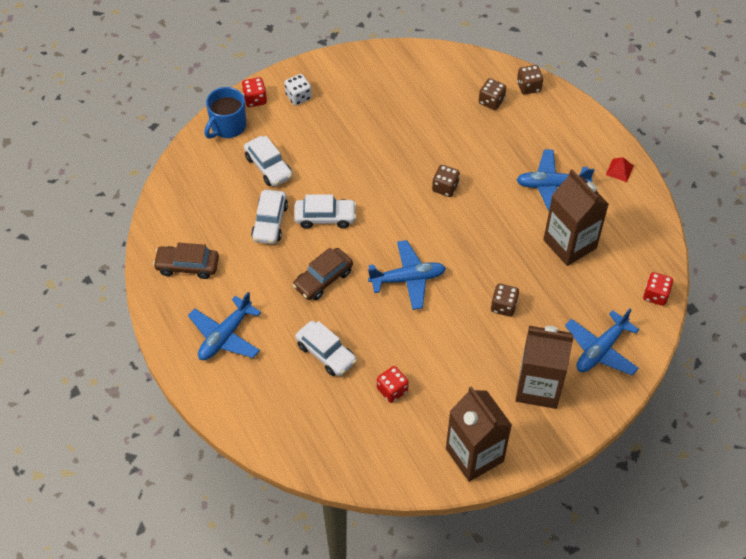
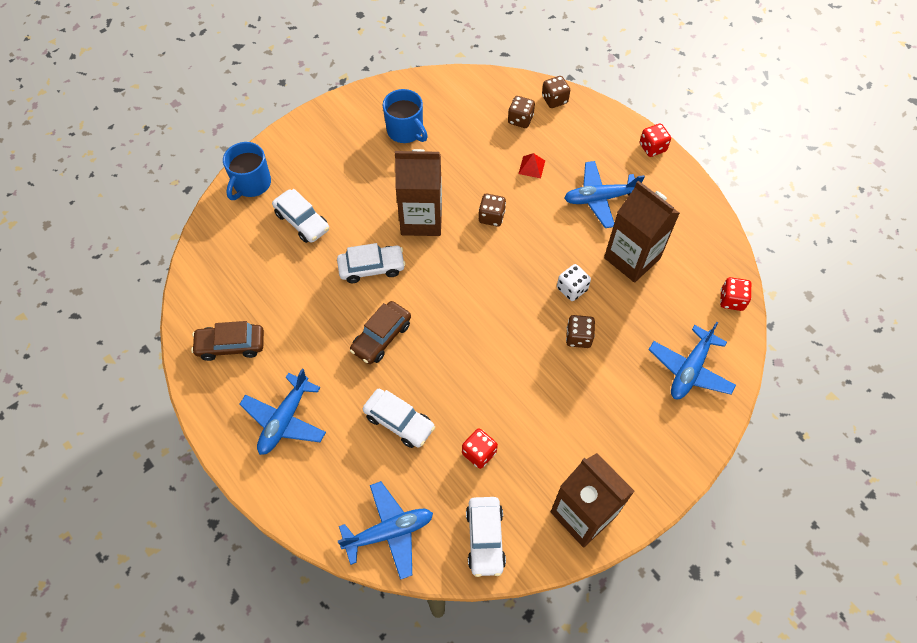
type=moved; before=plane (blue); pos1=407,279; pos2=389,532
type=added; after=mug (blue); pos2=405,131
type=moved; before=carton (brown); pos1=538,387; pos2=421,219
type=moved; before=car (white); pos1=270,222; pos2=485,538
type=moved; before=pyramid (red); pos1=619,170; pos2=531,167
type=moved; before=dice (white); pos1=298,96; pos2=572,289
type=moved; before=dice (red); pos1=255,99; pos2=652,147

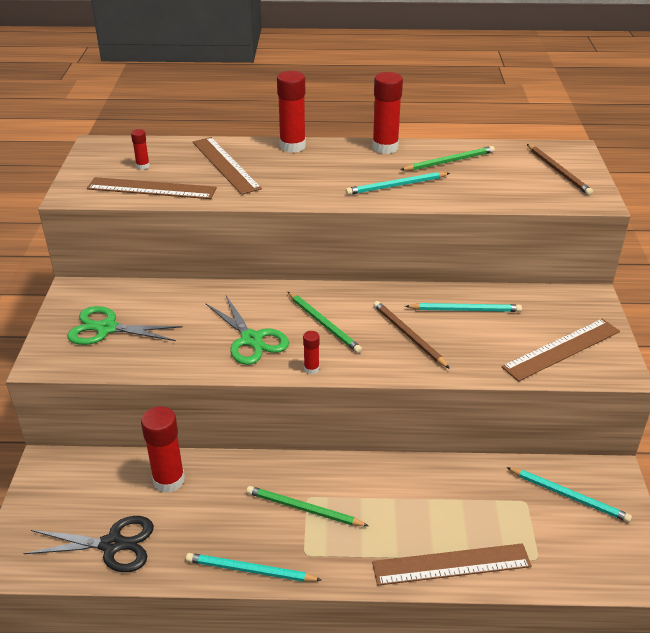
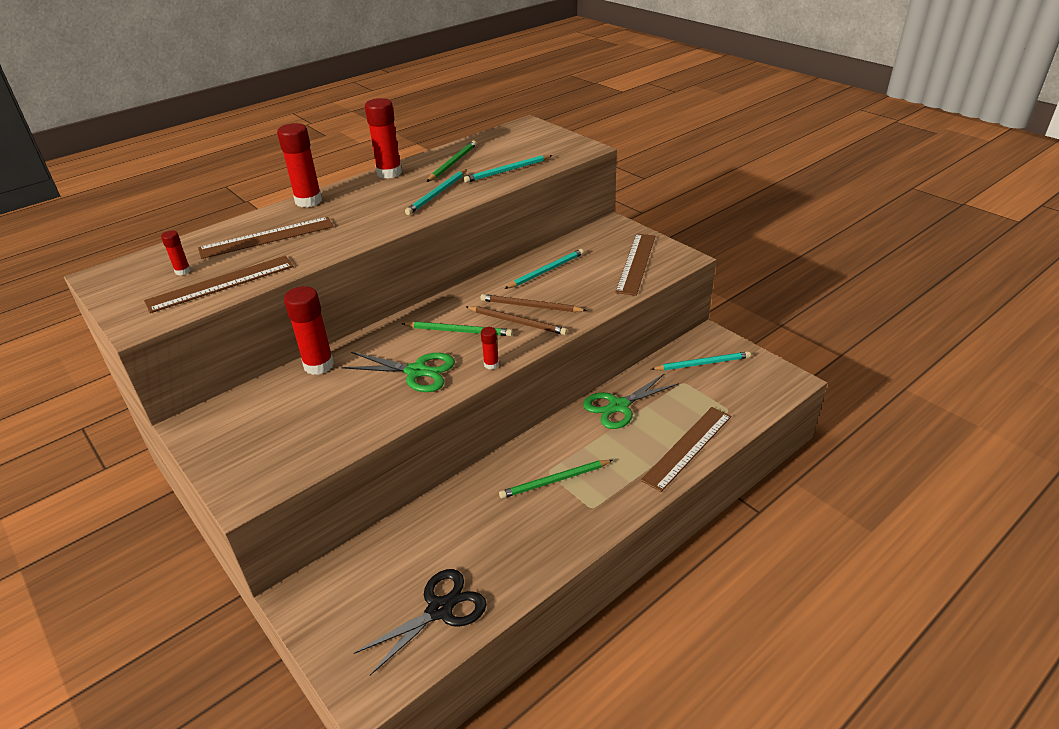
type=turned; before=ruler (brown); pos1=225,165; pos2=267,237; turn=-45
type=moved; before=glue stick (red); pos1=169,480; pos2=319,365
type=moved; before=pencil (turquoise); pos1=250,570; pos2=507,171
type=moved; before=pencil (brown); pos1=558,171; pos2=517,322
type=moved; before=scissors (green); pos1=106,328; pos2=619,406

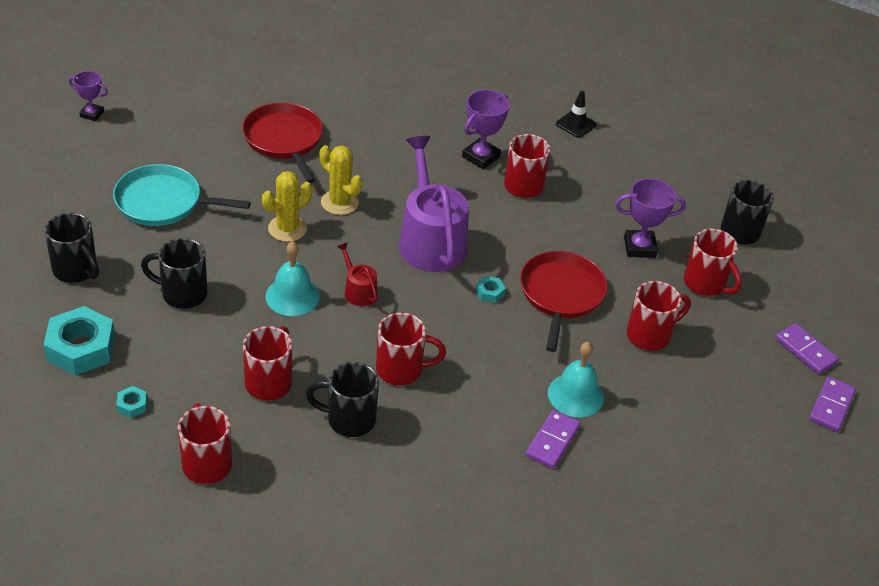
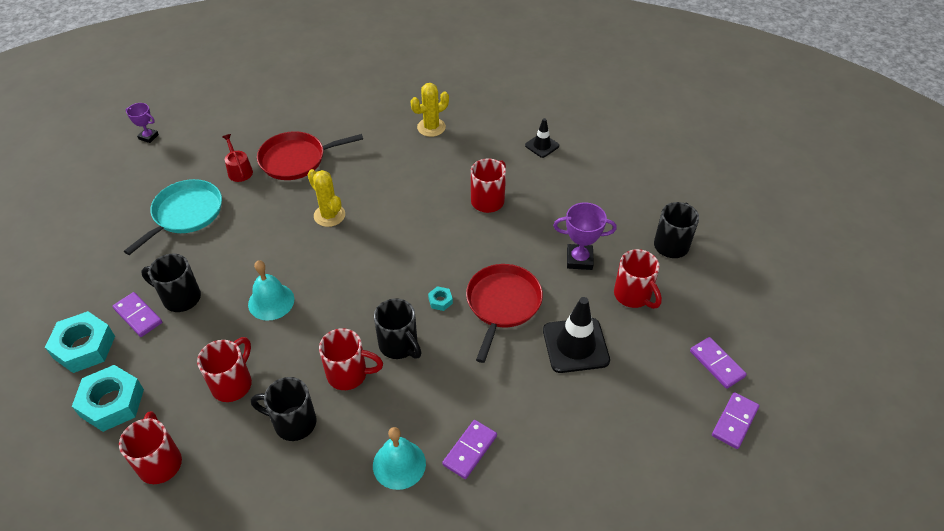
type=resized; before=nut (turquoise); pos1=132,405; pos2=112,403; scale=2.27
type=added; after=domino (purple); pos2=138,316
type=turned; before=pan (turquoise); pos1=163,202; pos2=185,214; turn=105
type=moved; before=watering can (red); pos1=358,291; pos2=239,170
type=turned; before=pan (red); pos1=284,140; pos2=296,159; turn=-90
type=moved; before=bell (turquoise); pos1=575,395; pos2=399,464
type=moved; before=mug (black); pos1=76,270; pos2=399,345
type=moved; before=cactus (yellow); pos1=287,229; pos2=431,127
type=replaced; before=mug (red); after=traffic cone (black); pos1=650,335; pos2=575,345
type=removed; before=watering can (purple); pos1=430,240
type=removed; before=trophy (purple); pos1=481,157

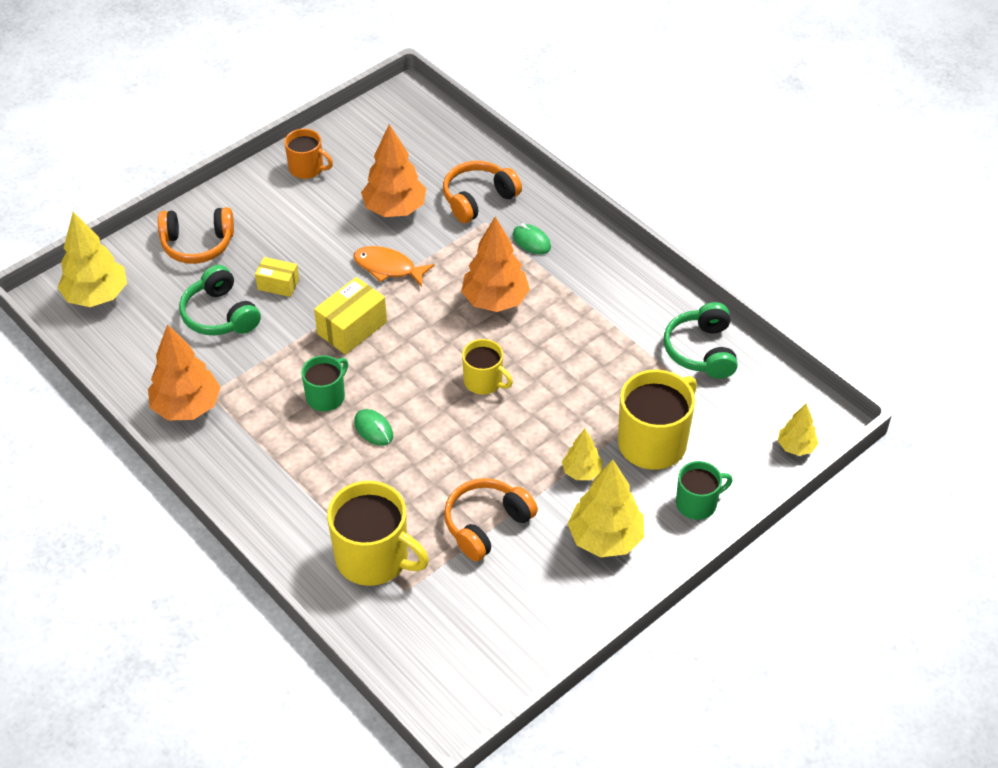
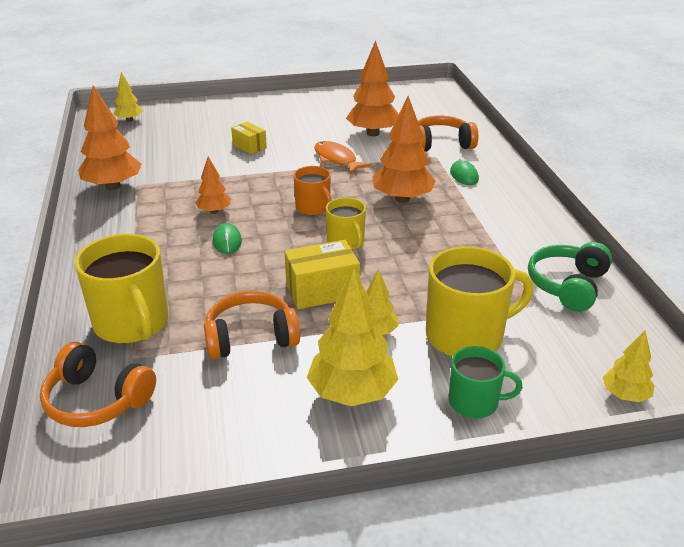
type=moved; before=headphones (orange); pos1=197,244; pos2=97,400
type=resized; before=tree (yellow); pos1=96,296; pos2=129,120; scale=0.55
type=replaced; before=mug (green); after=tree (orange); pos1=326,396; pos2=214,211
type=moved; before=box (yellow); pos1=352,328; pos2=322,290
type=moved; before=mug (orange); pos1=307,168; pos2=313,208
type=removed; before=headphones (green); pos1=220,315

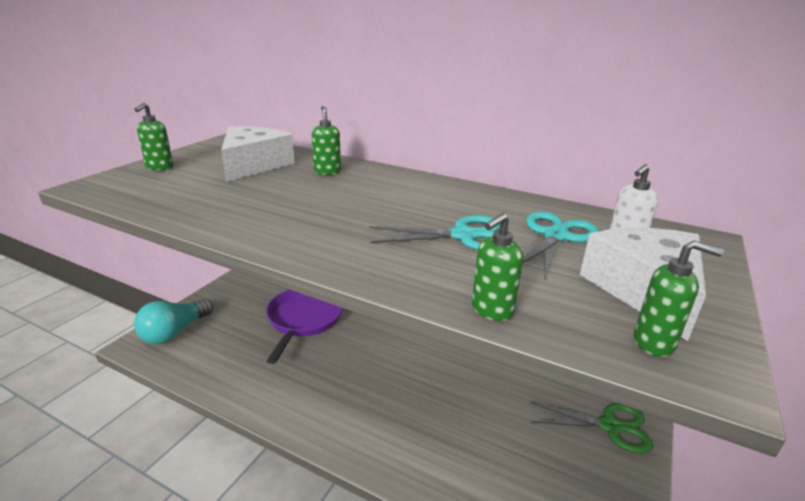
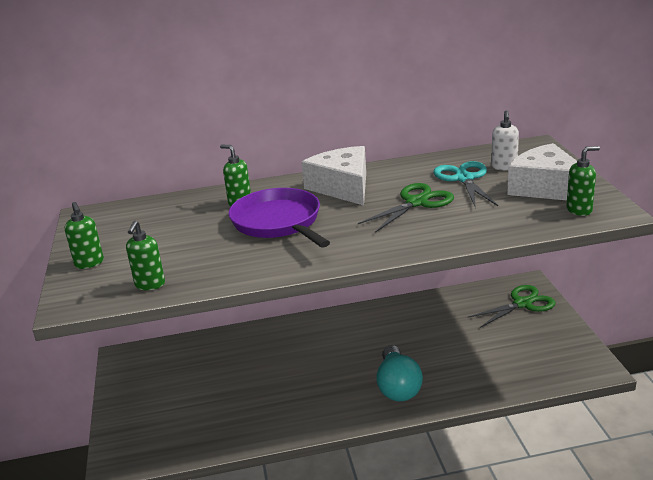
type=moved; before=soap dispenser (green); pos1=491,310; pos2=150,285
type=moved; before=pan (purple); pos1=304,319; pos2=278,222
type=moved; before=cheese (white); pos1=253,165; pos2=343,187
type=recoloured; before=scissors (turquoise); after=scissors (green); pos1=463,236; pos2=416,202
type=moved; before=light bulb (turquoise); pos1=175,332; pos2=398,386

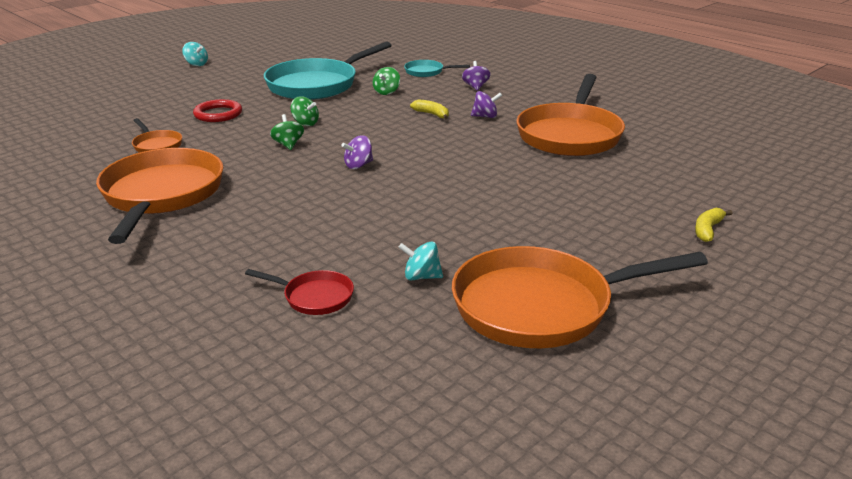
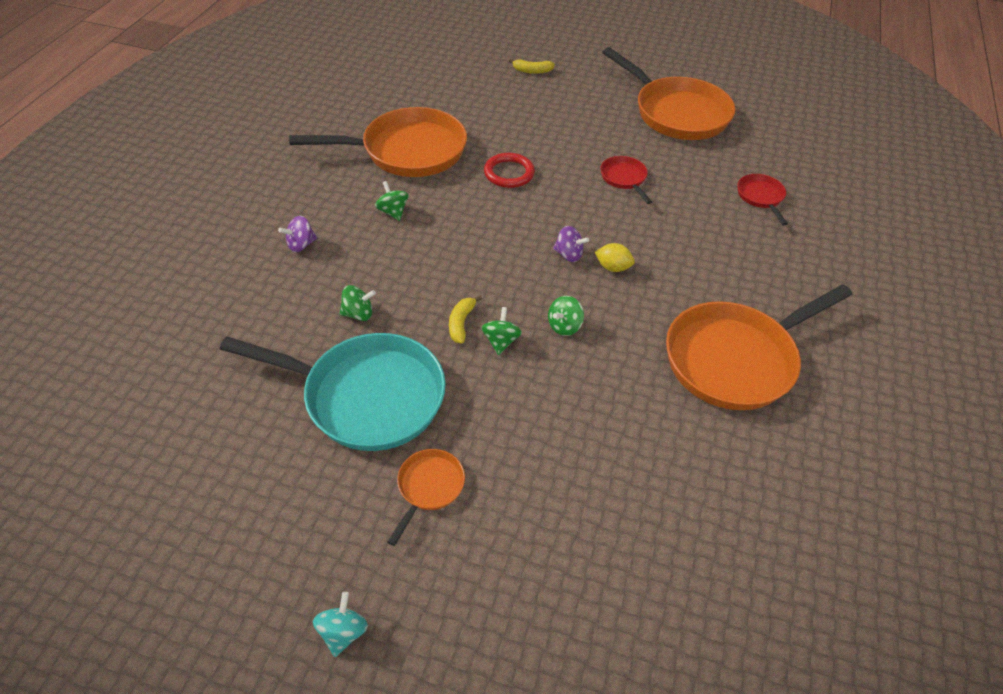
type=recoloured; before=spinning top (purple); after=spinning top (green); pos1=485,116; pos2=393,212
type=moved; before=pan (orange); pos1=157,145; pos2=429,487
type=moved; before=banana (yellow); pos1=432,114; pos2=461,323
type=moved; before=ring (red); pos1=218,114; pos2=509,173
type=added; after=lemon (yellow); pos2=612,267
type=added; after=pan (red); pos2=624,178
type=removed; before=spinning top (turquoise); pos1=421,277
type=removed; before=pan (turquoise); pos1=426,72

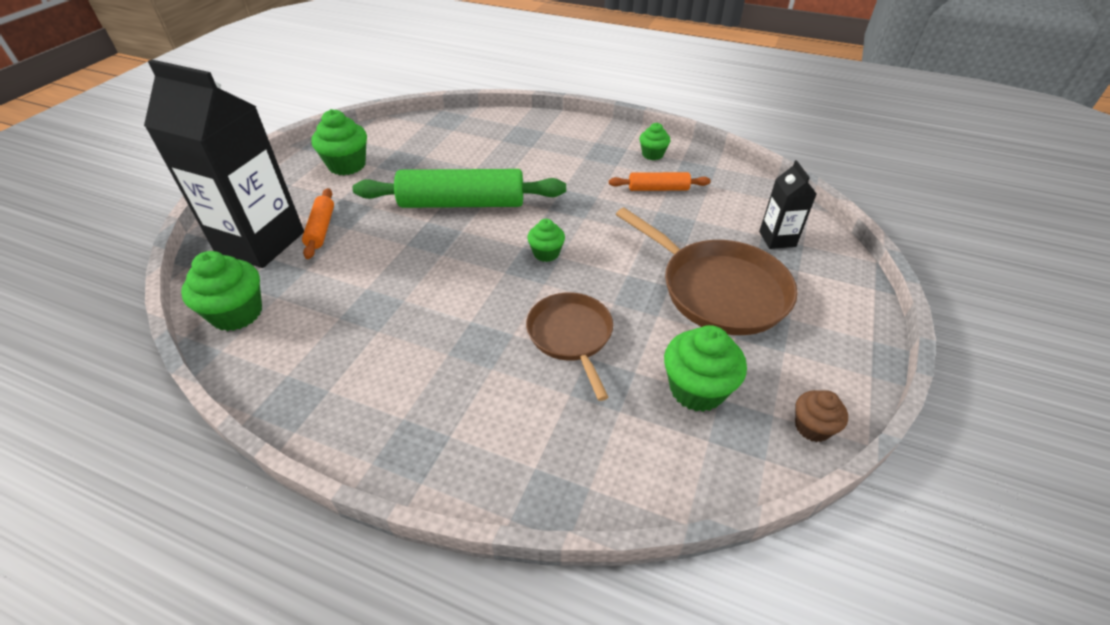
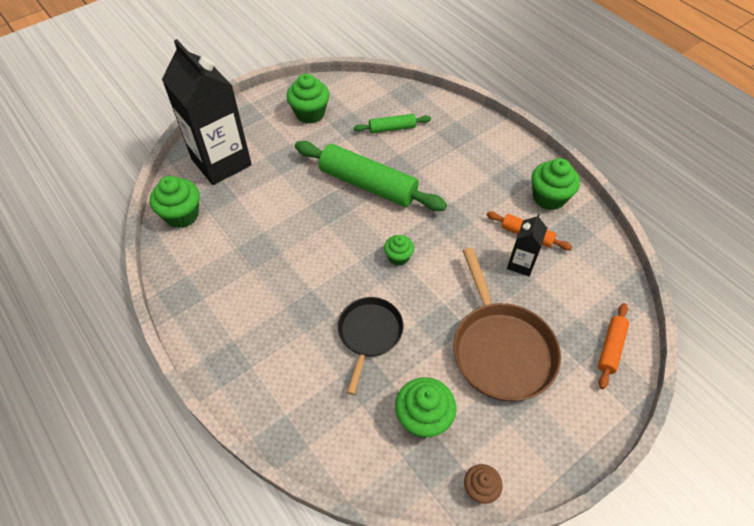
type=recoloured; before=pan (brown); after=pan (black); pos1=571,336; pos2=369,334
type=added; after=rolling pin (green); pos2=392,128
type=moved; before=carton (black); pos1=777,239; pos2=521,264
type=resized; before=cupcake (green); pos1=652,154; pos2=549,197; scale=1.68
type=moved; before=rolling pin (orange); pos1=321,229; pos2=611,348

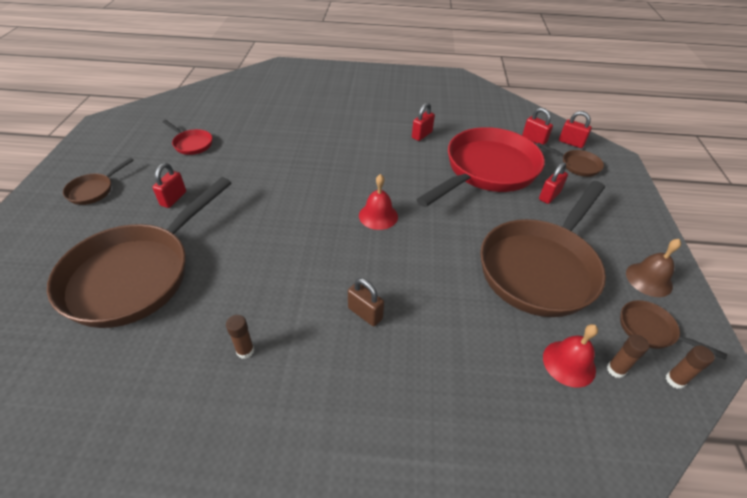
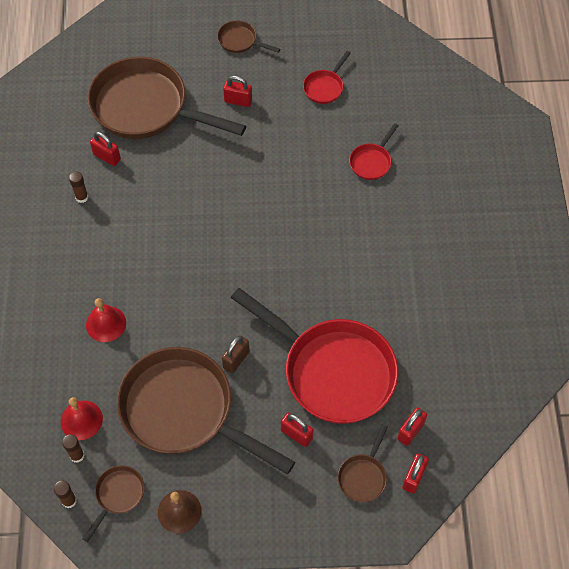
type=moved; before=bell (red); pos1=378,216; pos2=106,324
type=moved; before=padlock (red); pos1=422,135; pos2=107,157
type=moved; before=padlock (brown); pos1=365,313; pos2=236,359
type=added; after=pan (red); pos2=372,162

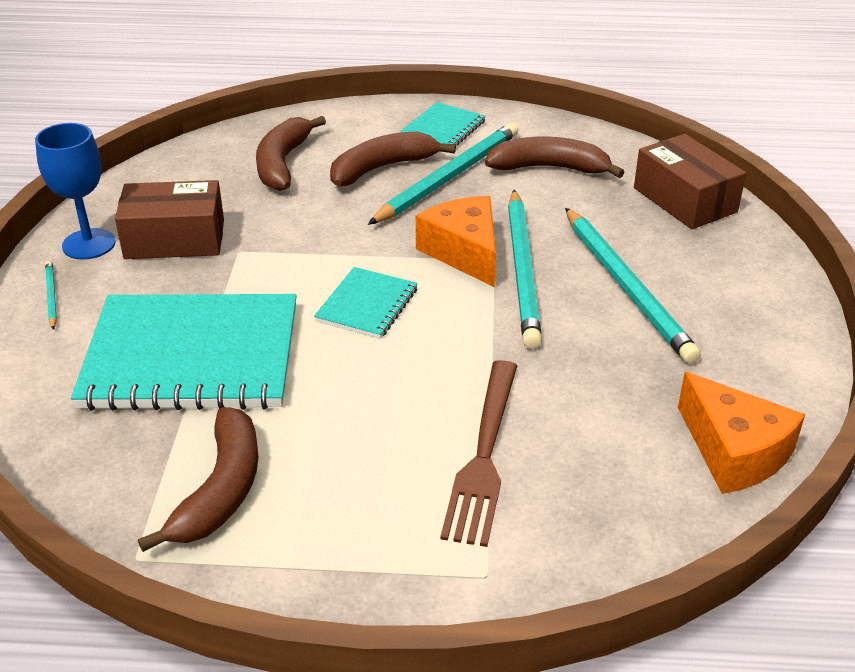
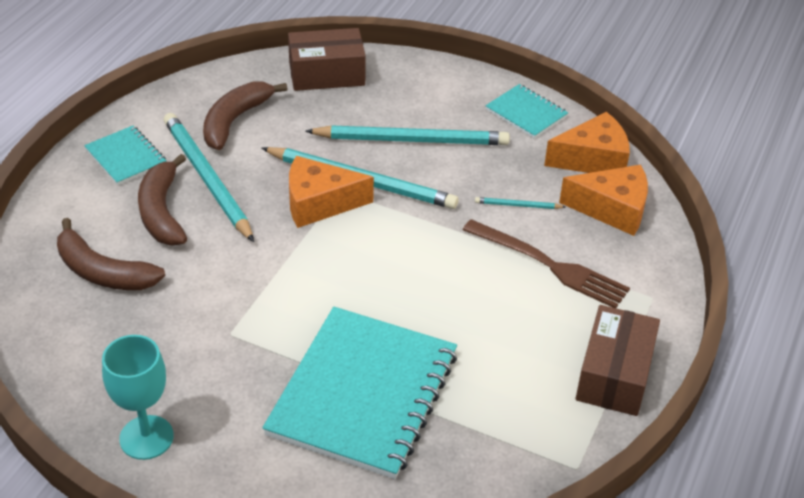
type=recoloured; before=goblet (blue); after=goblet (turquoise); pos1=89,244; pos2=146,437
type=moved; before=pencil (turquoise); pos1=51,296; pos2=517,205
type=moved; before=notebook (turquoise); pos1=367,305; pos2=526,113
type=added; after=cheese (orange); pos2=612,209
type=moved; before=box (brown); pos1=175,239; pos2=614,374
type=removed; before=banana (brown); pos1=221,490

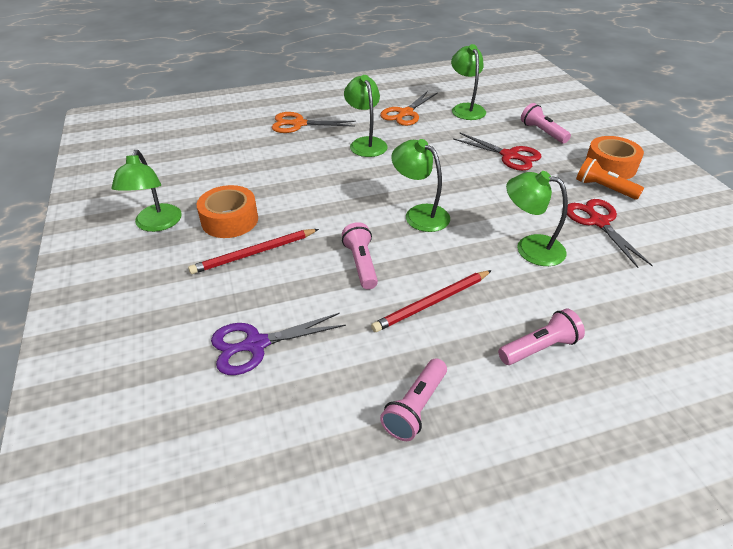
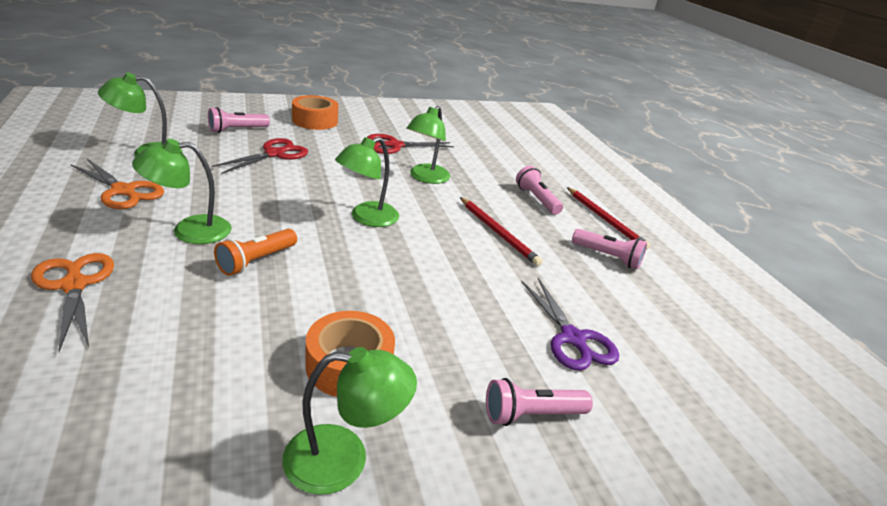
type=turned; before=scissors (orange); pos1=299,124; pos2=74,285; turn=150
type=moved; before=flashlight (orange); pos1=603,188; pos2=256,261
type=moved; before=flashlight (pink); pos1=361,264; pos2=531,414
type=moved; before=pencil (red); pos1=254,253; pos2=605,220

